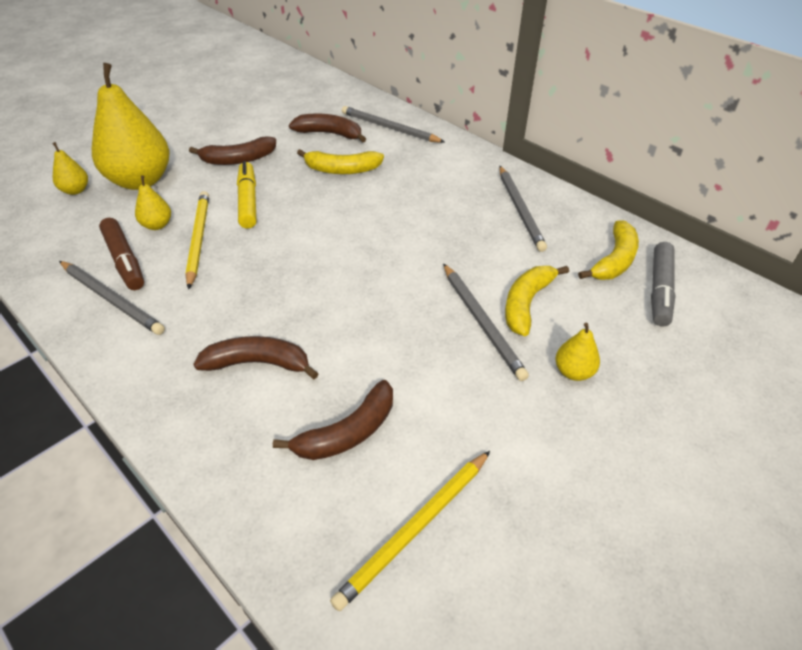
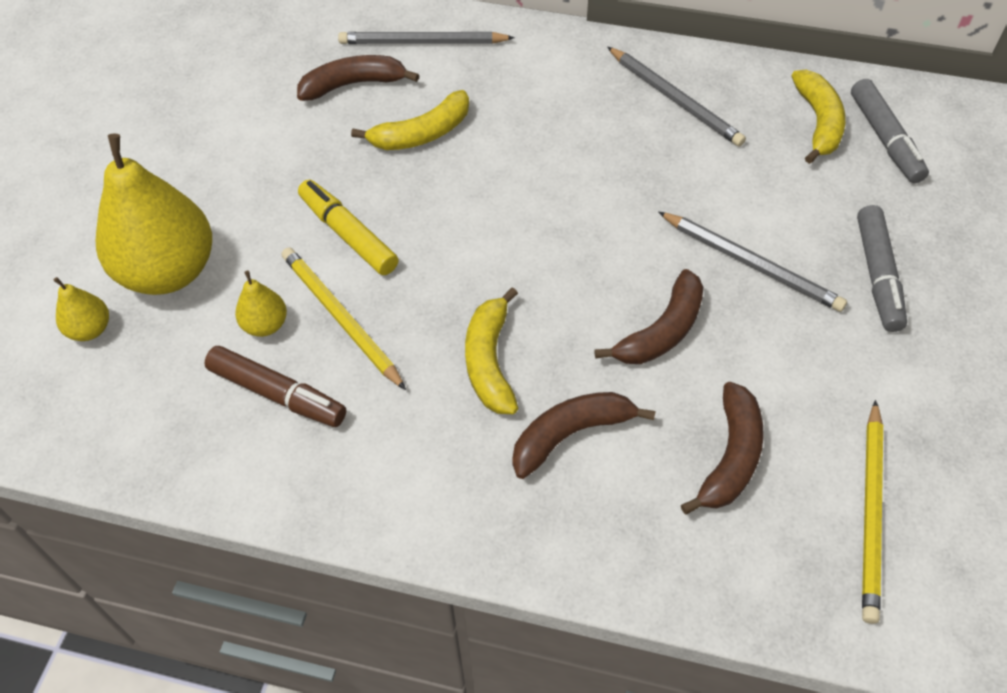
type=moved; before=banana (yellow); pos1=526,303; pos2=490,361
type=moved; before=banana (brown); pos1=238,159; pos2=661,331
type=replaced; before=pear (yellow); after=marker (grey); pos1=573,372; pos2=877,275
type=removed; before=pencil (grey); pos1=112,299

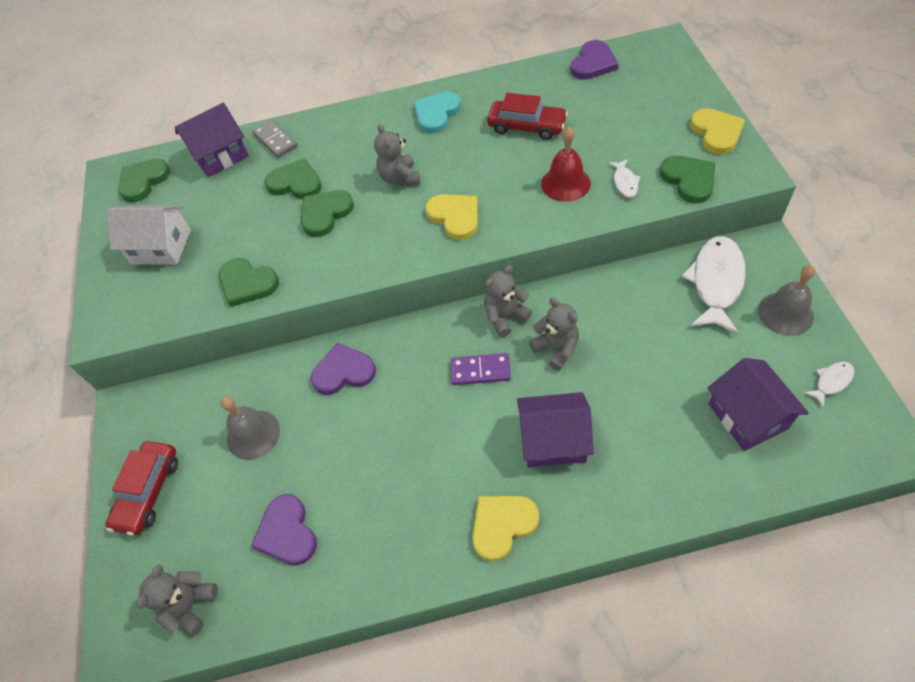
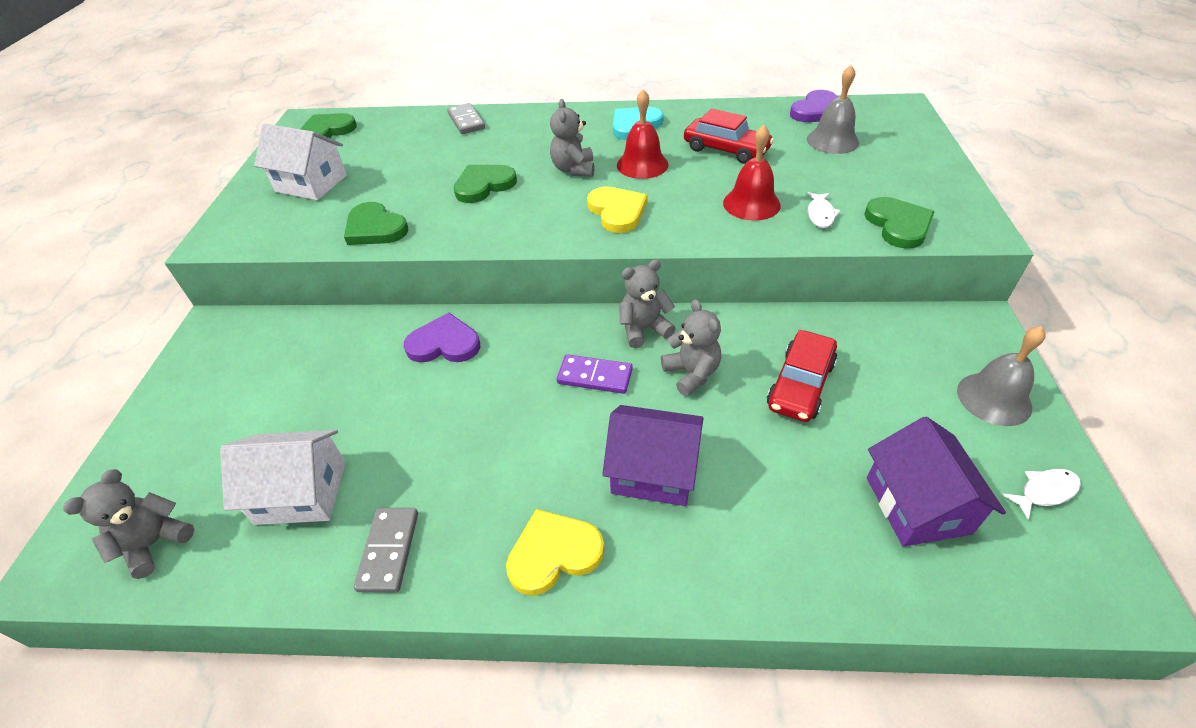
type=replaced; before=heart (purple); after=house (white); pos1=287,532; pos2=301,492
type=added; after=domino (grey); pos2=388,551
type=added; after=bell (red); pos2=642,164
type=moved; before=car (red); pos1=148,491; pos2=800,385
type=moved; before=bell (grey); pos1=253,434; pos2=832,140
type=removed; before=house (purple); pos1=220,155
type=removed; before=heart (green); pos1=295,183
type=removed; before=fish (white); pos1=716,282
type=removed; before=heart (yellow); pos1=716,133

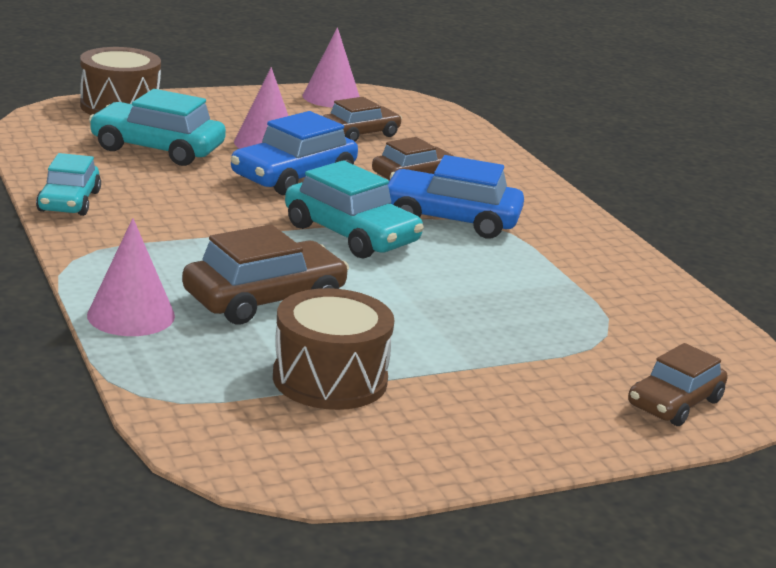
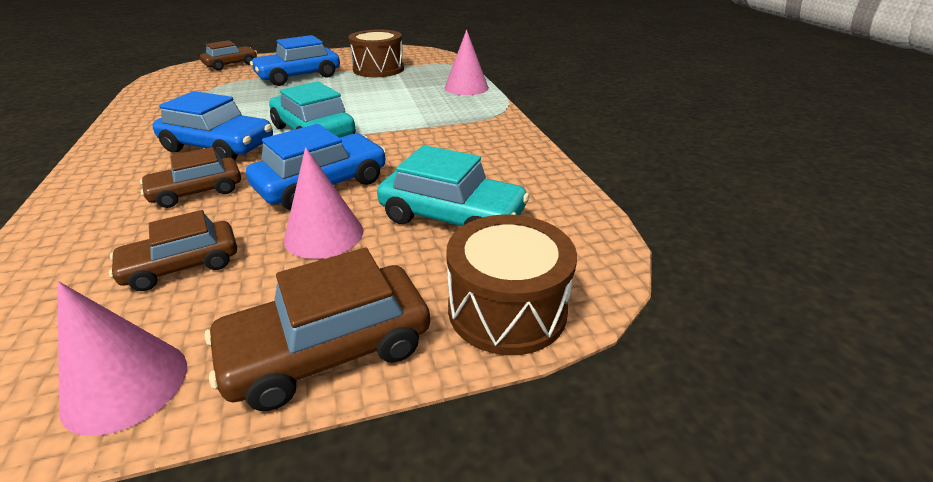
type=moved; before=car (brown); pos1=264,299; pos2=328,349
type=added; after=car (blue); pos2=299,76
type=removed; before=car (turquoise); pos1=69,201

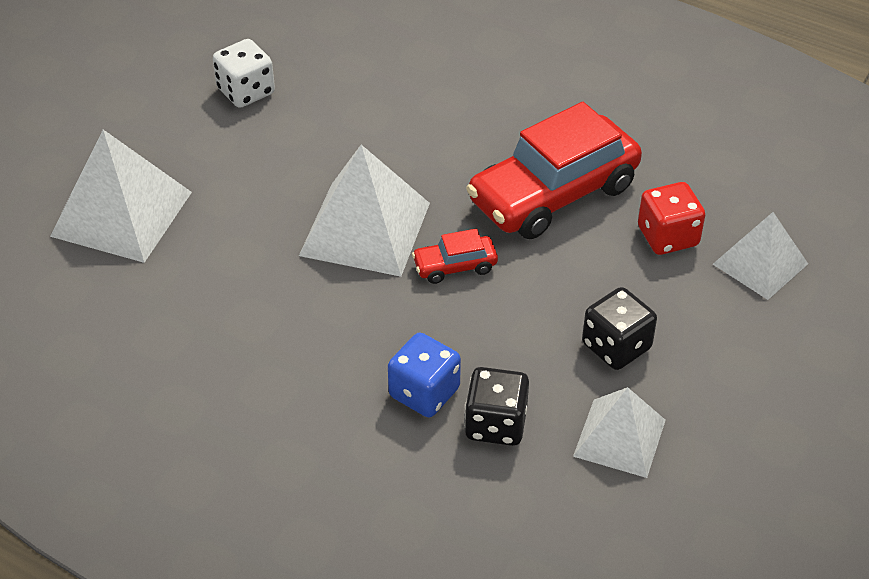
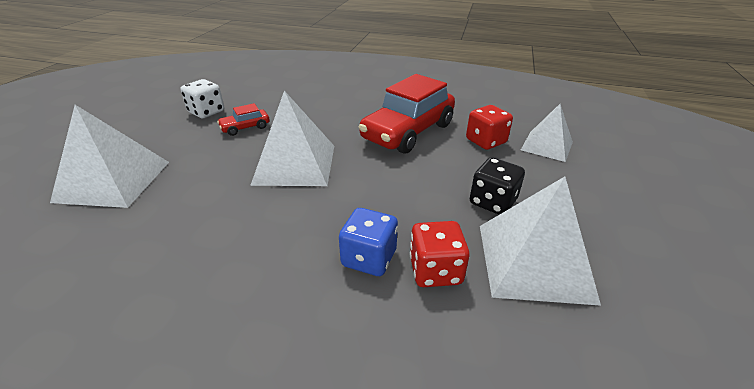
type=moved; before=car (red); pos1=455,266; pos2=245,128
type=recoloured; before=dice (black); after=dice (red); pos1=496,424; pos2=435,270
type=resized; before=pyramid (white); pos1=619,437; pos2=534,261; scale=1.58

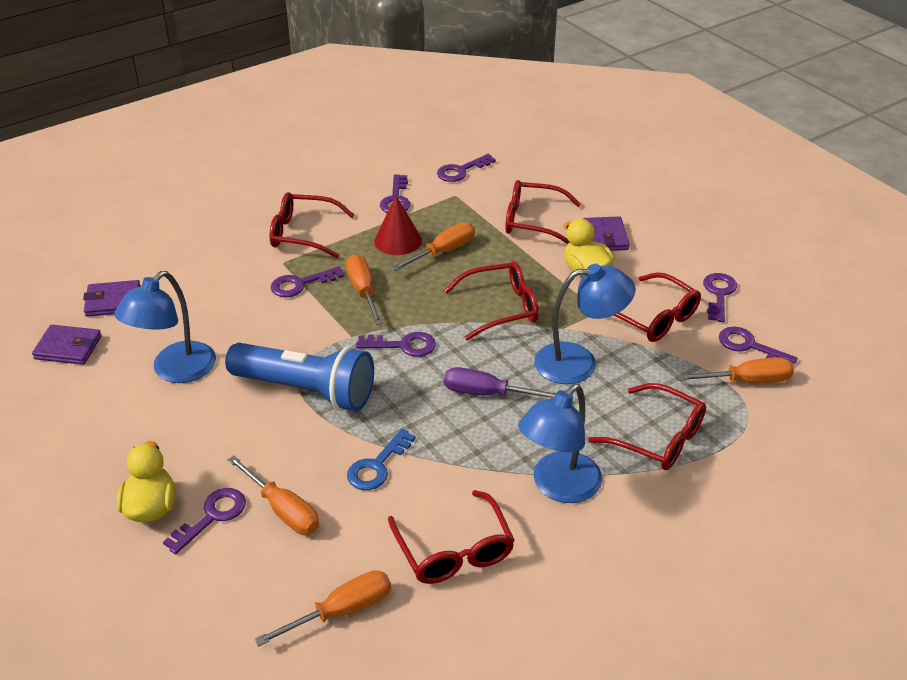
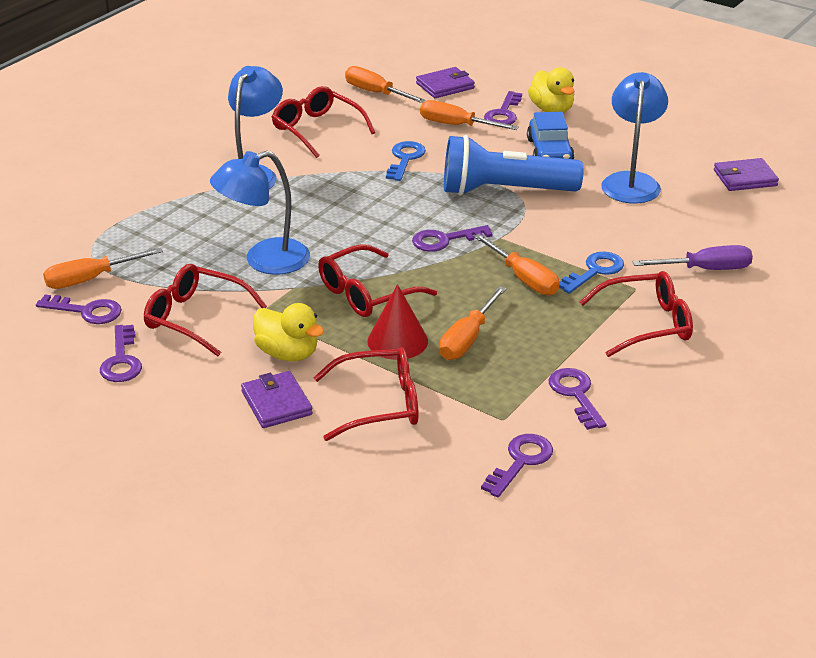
type=turned; before=screwdriver (orange); pos1=341,611; pos2=376,93; turn=90
type=moved; before=cone (red); pos1=398,240; pos2=397,341
type=moved; before=wallet (purple); pos1=113,301; pos2=445,86
type=added; after=car (blue); pos2=549,151
type=recoloured; before=key (purple); after=key (blue); pos1=300,284; pos2=595,271
type=moved; before=screwdriver (purple); pos1=487,393; pos2=705,269
type=removed; before=glasses (red); pos1=658,438

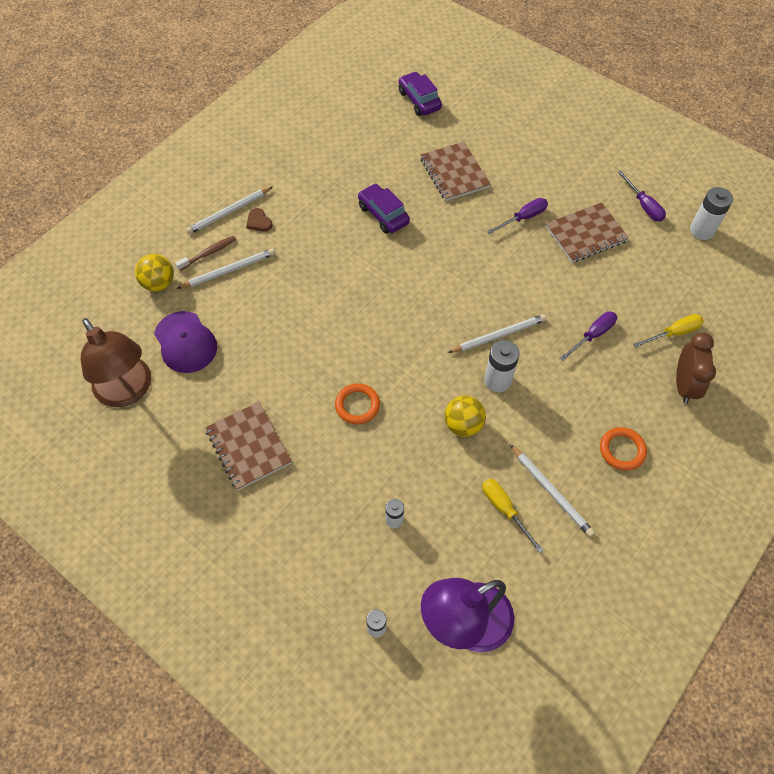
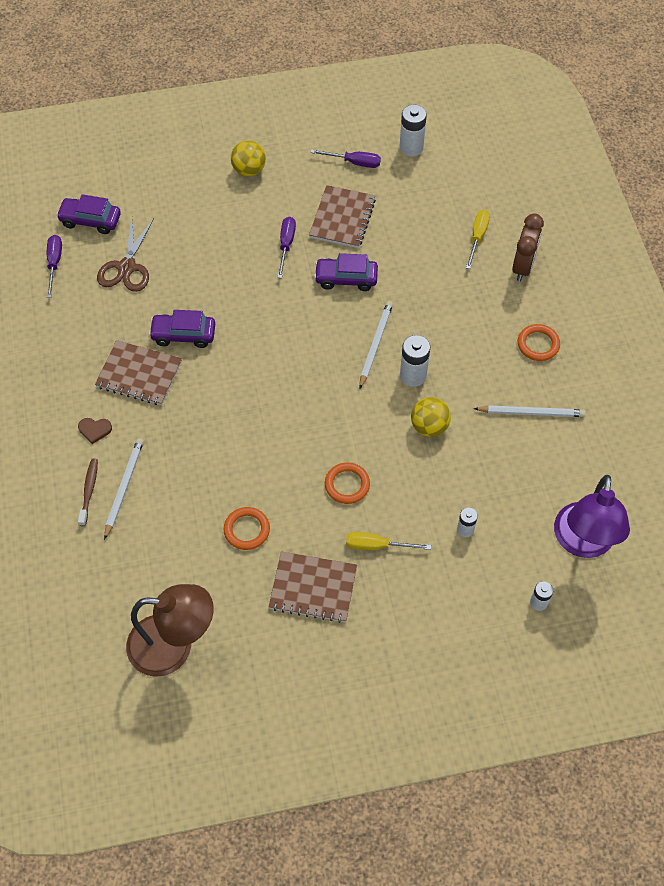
type=moved; before=screwdriver (purple); pos1=593,335; pos2=54,263
type=moved; before=notebook (brown); pos1=454,173; pos2=139,374
type=added; after=scissors (brown); pos2=127,267
type=added; after=ring (orange); pos2=247,530
type=moved; before=ball (yellow); pos1=159,283; pos2=249,170
type=added; after=car (purple); pos2=346,278
type=moved; before=screwdriver (yellow); pos1=504,509; pos2=377,545
type=turned; before=clock (brown); pos1=684,385; pos2=523,266; turn=60
type=removed; before=cap (purple); pos1=185,342
type=removed; before=pencil (white); pos1=229,212

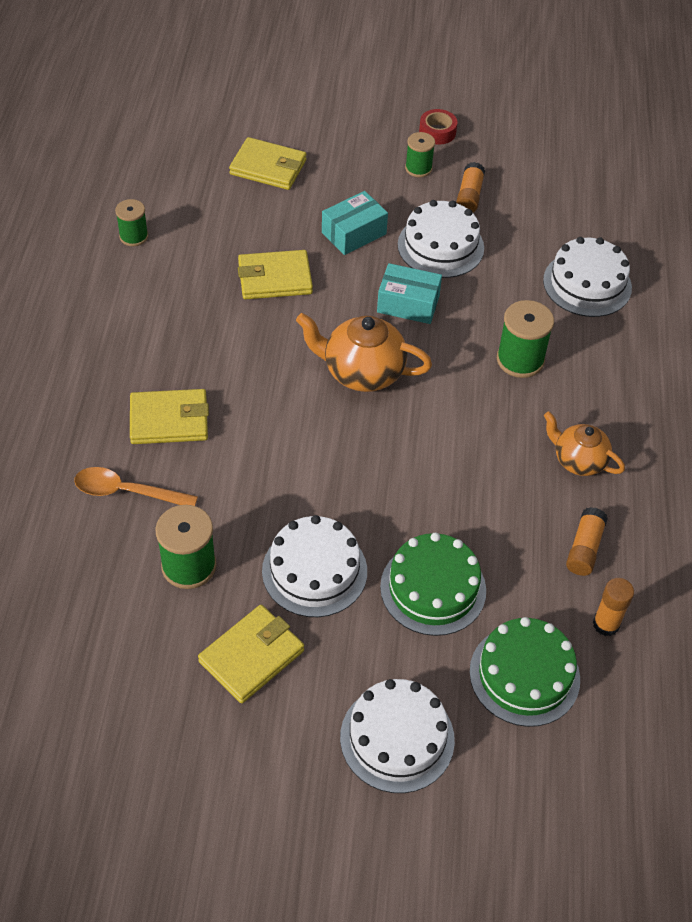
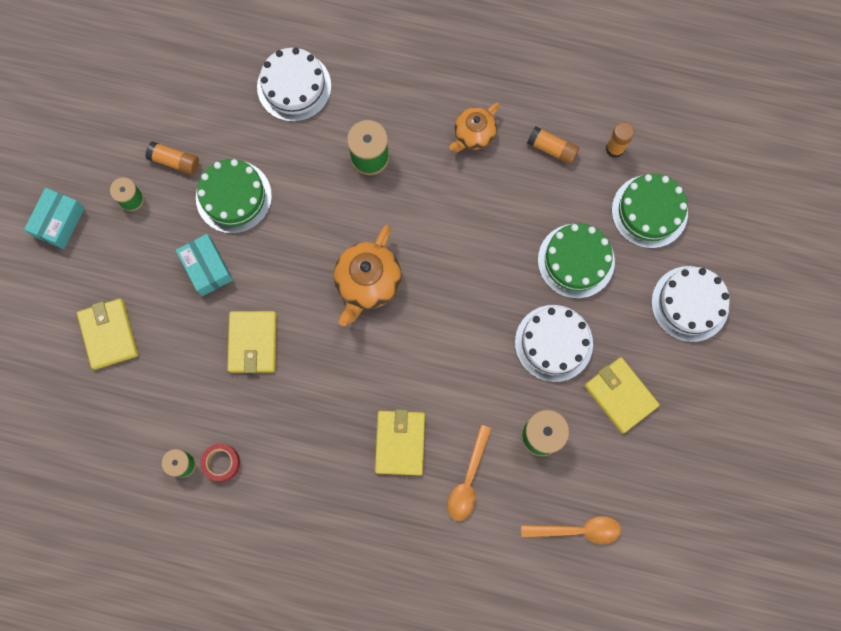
type=moved; before=box (turquoise); pos1=408,304; pos2=59,222
type=turned; before=wallet (yellow); pos1=268,167; pos2=108,334; turn=-45
type=recoloured; before=cake (white); after=cake (green); pos1=440,246; pos2=233,197
type=moved; before=tape (red); pos1=437,132; pos2=221,463
type=added; after=spoon (orange); pos2=577,530

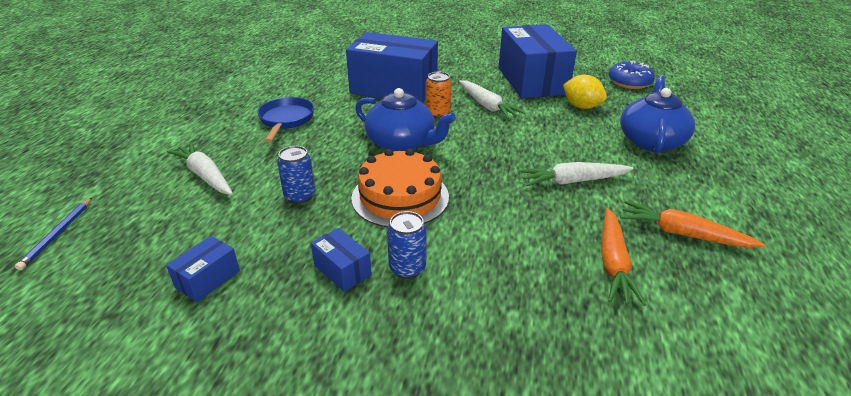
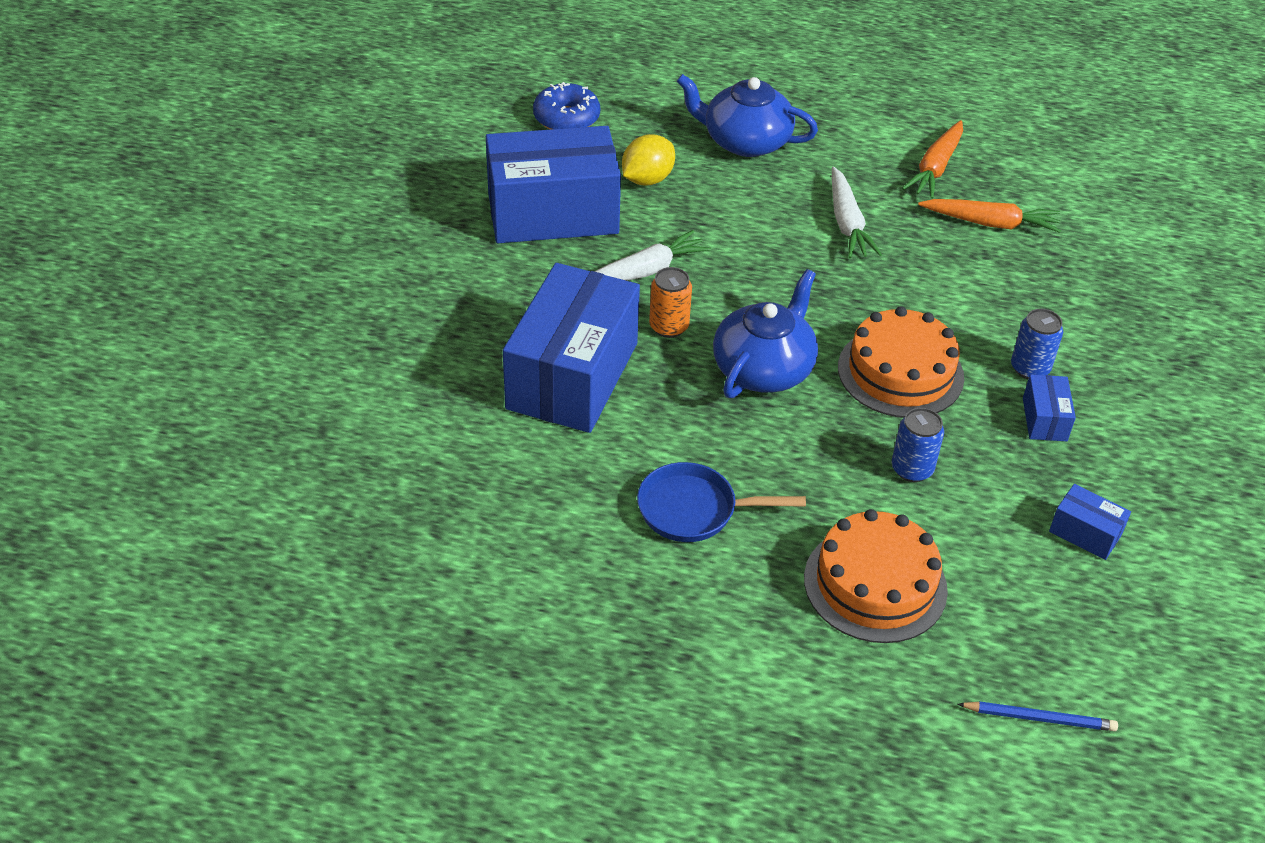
type=replaced; before=carrot (white); after=cake (orange); pos1=205,176; pos2=875,584
type=turned; before=box (blue); pos1=342,270; pos2=1044,419; turn=-45

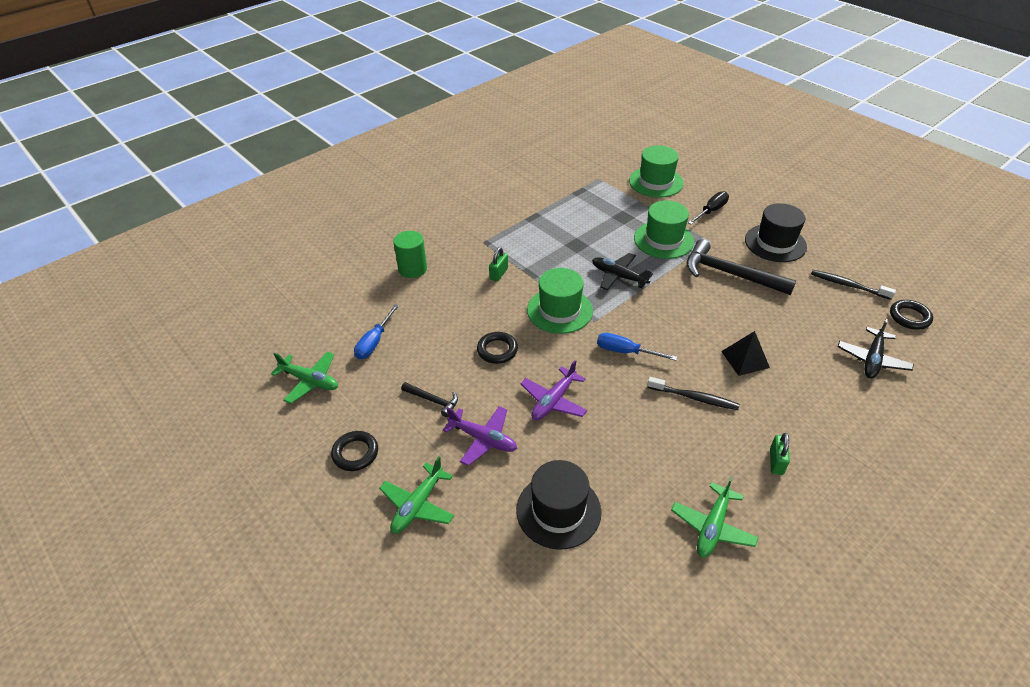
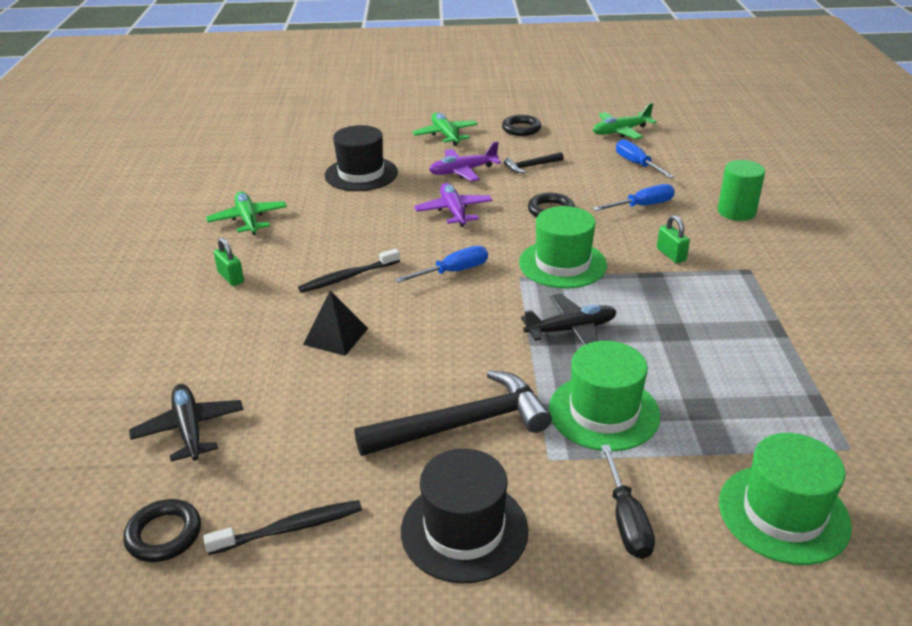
type=added; after=screwdriver (blue); pos2=642,206

